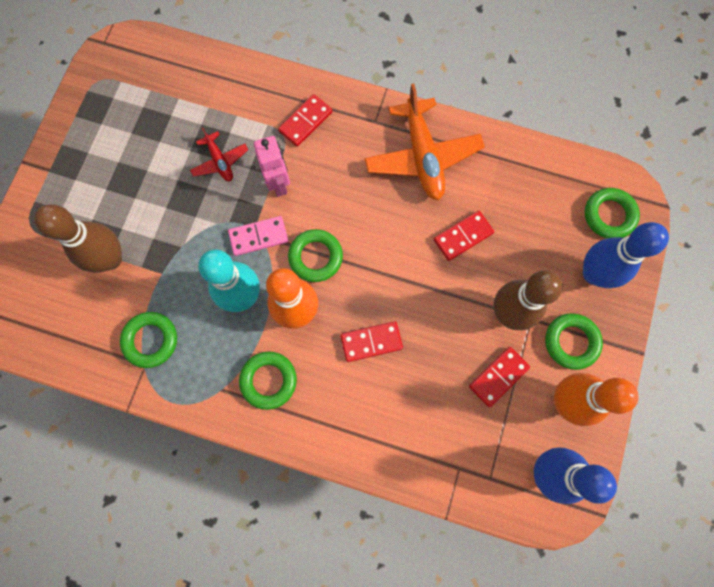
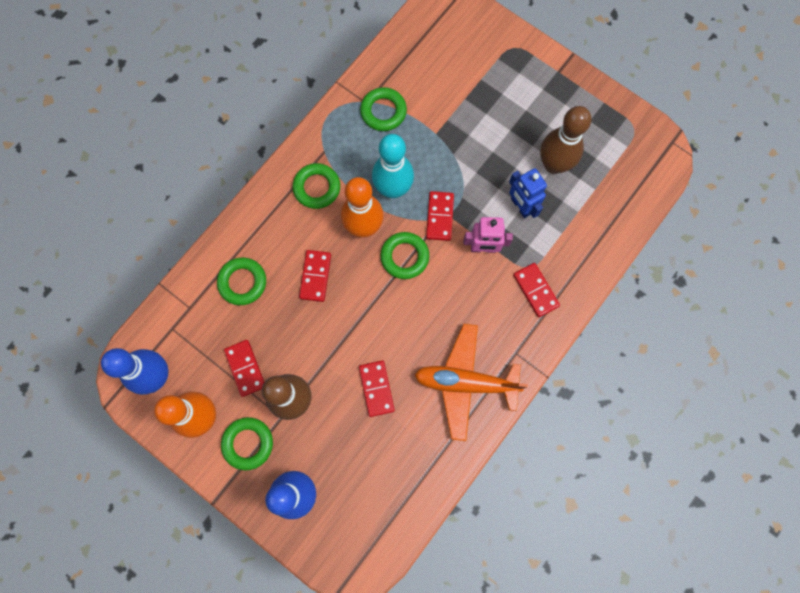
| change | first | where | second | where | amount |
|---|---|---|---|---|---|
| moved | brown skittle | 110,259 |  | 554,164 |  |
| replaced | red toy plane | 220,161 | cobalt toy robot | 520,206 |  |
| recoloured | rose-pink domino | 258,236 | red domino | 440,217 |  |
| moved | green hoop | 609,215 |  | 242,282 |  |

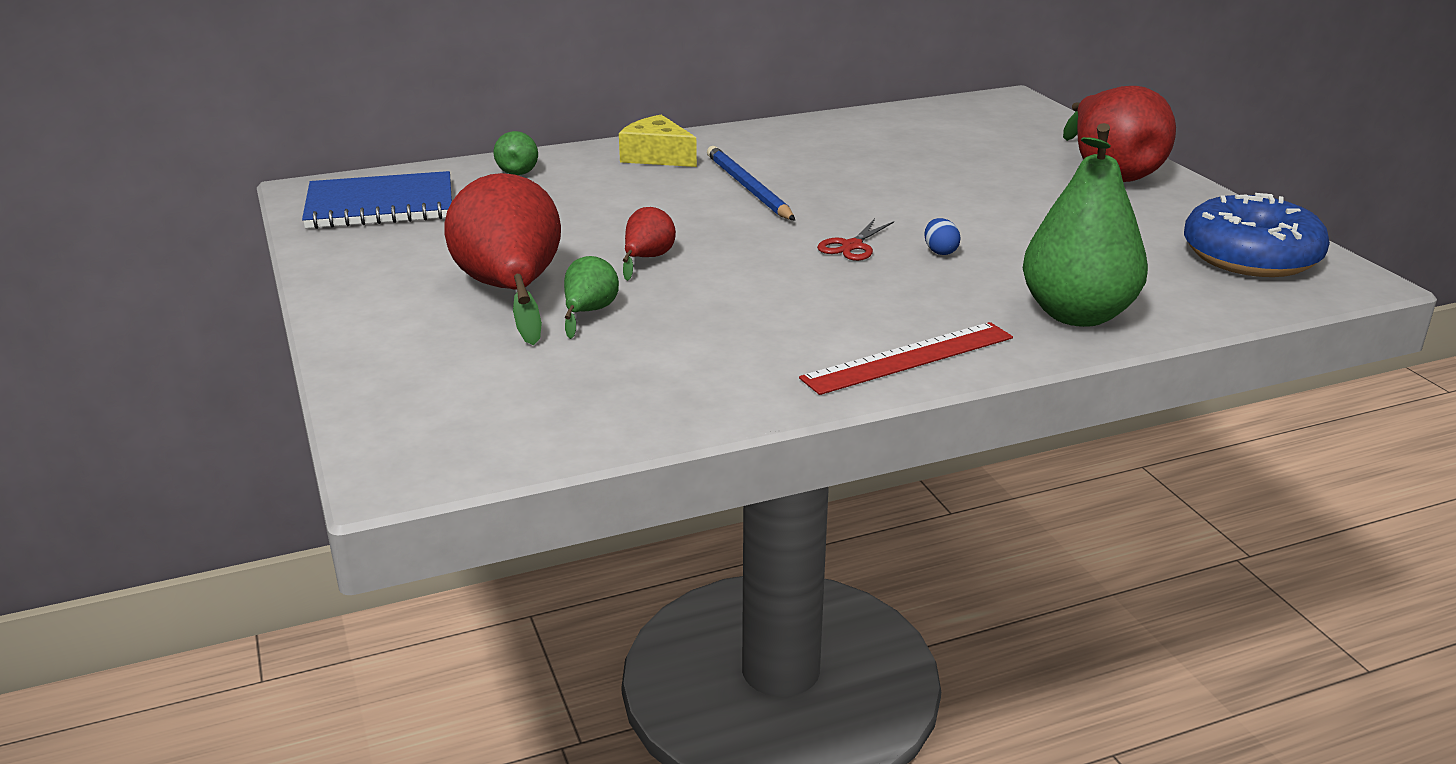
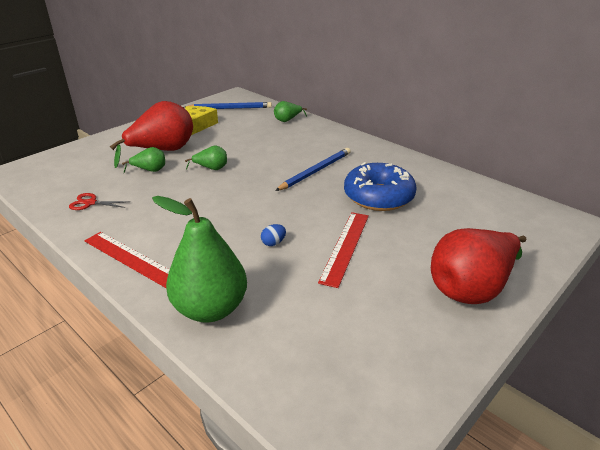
| change | first | where | second | where | amount |
|---|---|---|---|---|---|
| replaced | cobalt notepad | 380,205 | cobalt pencil | 230,108 |  |
| moved | bright yellow cheese wedge | 657,156 |  | 199,125 |  |
| recoloured | red pear | 647,259 | green pear | 211,168 |  |
| moved | red shears | 852,246 |  | 90,203 |  |
| moved | cobalt glazed donut | 1250,256 |  | 378,196 |  |
| added |  |  | red measuring stick | 345,247 |  |

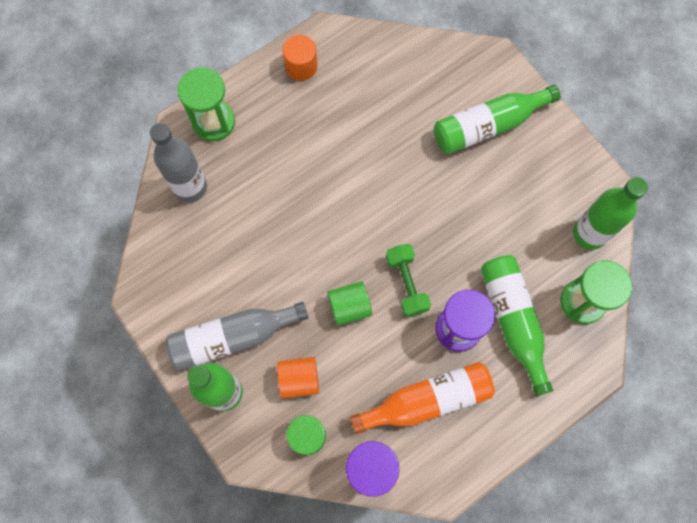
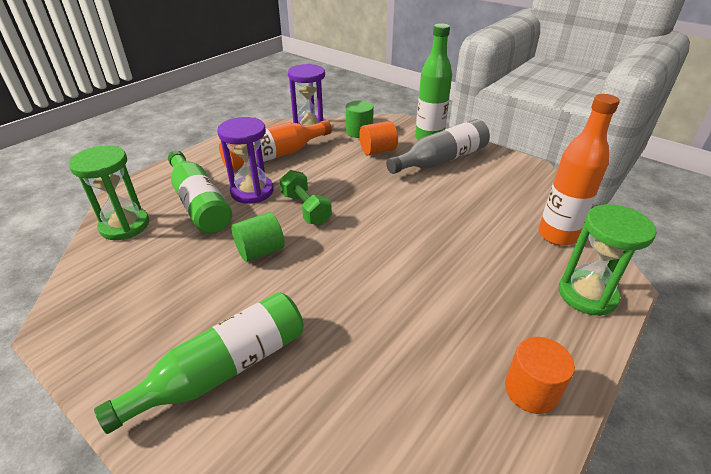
| change | first | where | second | where | amount |
|---|---|---|---|---|---|
| recoloured | gray drink bottle | 190,187 | bright orange drink bottle | 557,235 |  |
| moved | green cylinder | 349,307 |  | 260,251 |  |
| removed | green drink bottle | 589,233 |  |  |  |

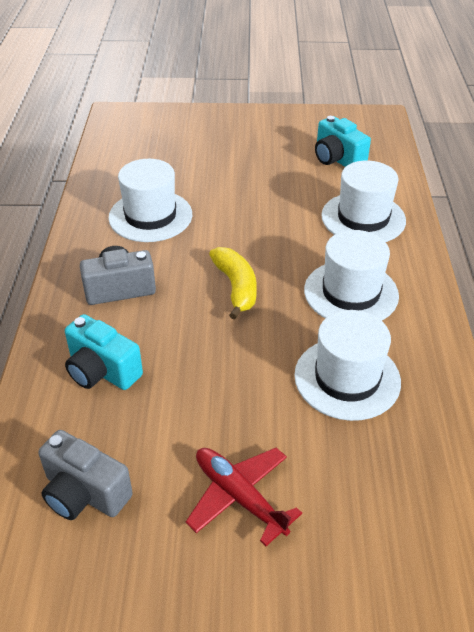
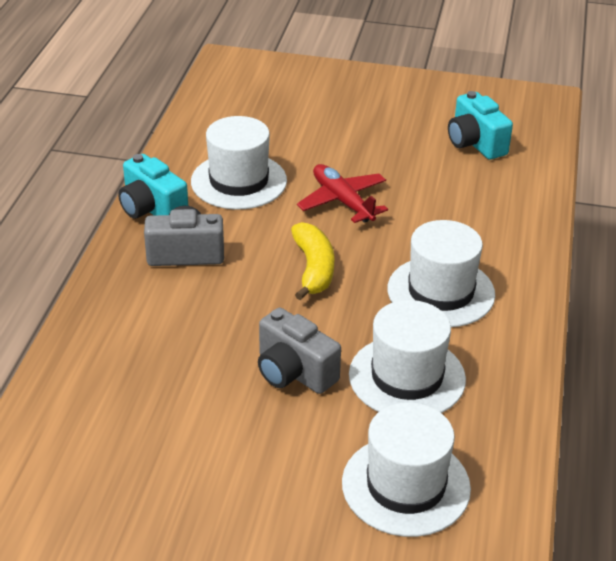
| change | first | where | second | where | amount |
|---|---|---|---|---|---|
| moved | gray compact camera | 84,493 |  | 294,372 |  |
| moved | teal compact camera | 102,371 |  | 152,209 |  |
| moved | red toy plane | 239,497 |  | 342,201 |  |
| moved | white hat | 363,218 |  | 406,485 |  |

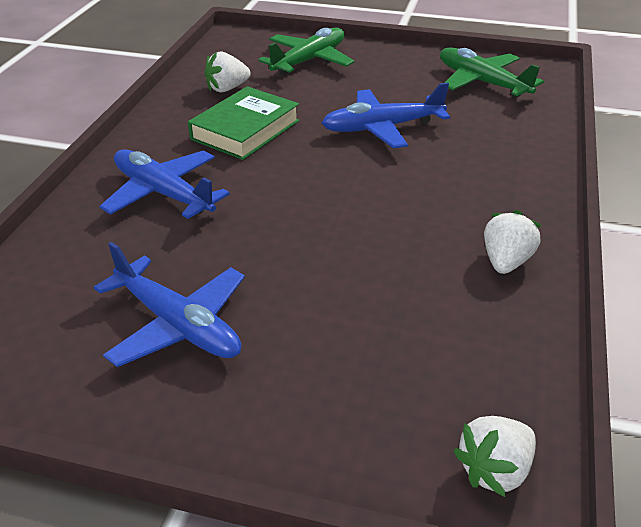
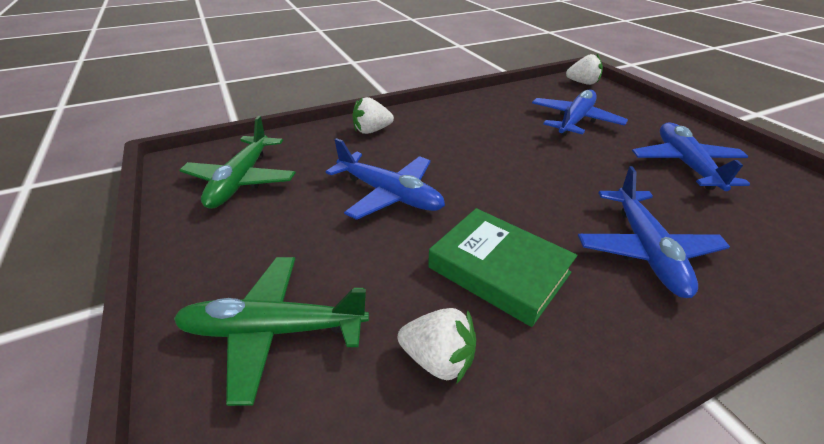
| change | first | where | second | where | amount |
|---|---|---|---|---|---|
| turned | green book | 245,130 |  | 499,270 | 45 degrees clockwise |
| moved | white berry | 506,262 |  | 372,131 |  |
| added |  |  | cobalt toy plane | 575,121 |  |

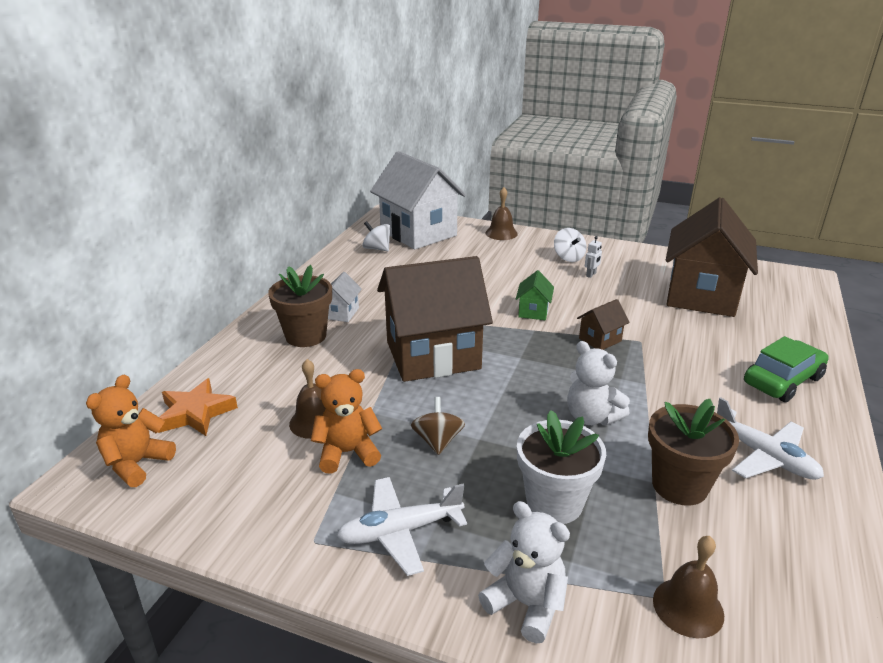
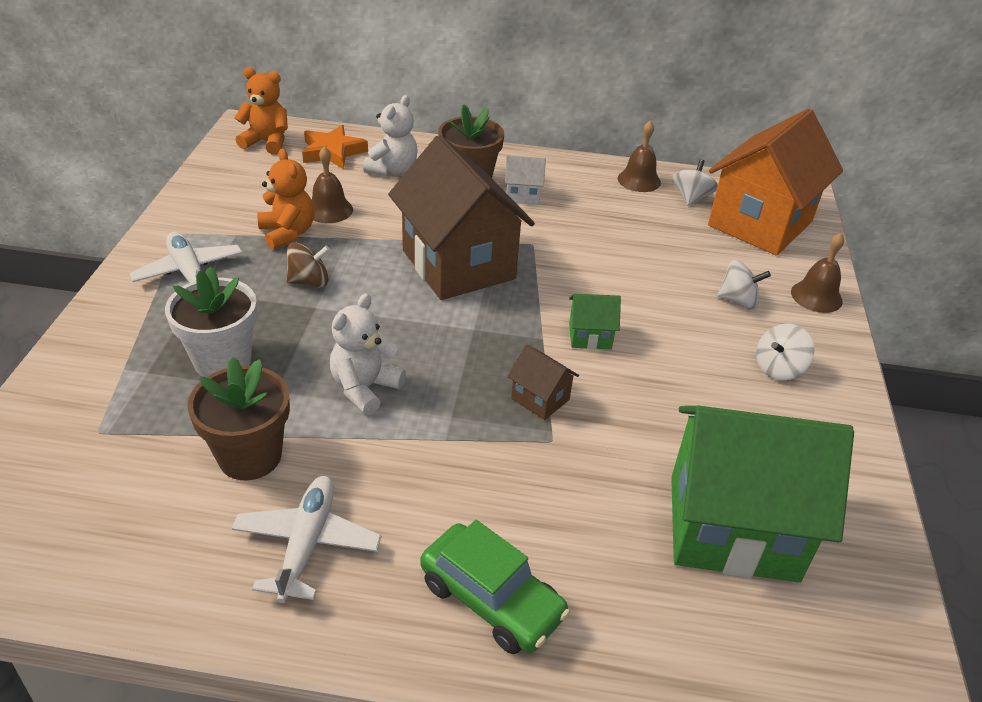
| change | first | where | second | where | amount |
|---|---|---|---|---|---|
| recoloured | white house | 418,233 | bright orange house | 760,223 |  |
| moved | white stuffed bear | 526,604 |  | 393,170 |  |
| removed | white toy robot | 591,275 |  |  |  |
| moved | brown bell | 688,607 |  | 639,180 |  |
| recoloured | brown house | 701,295 | green house | 732,527 |  |
| turned | white toy plane | 764,456 |  | 307,544 | 150 degrees clockwise |
| added |  |  | white whirligig | 738,301 |  |

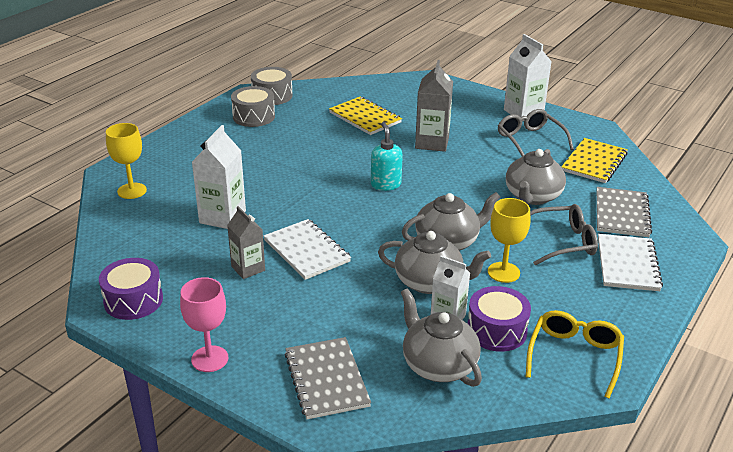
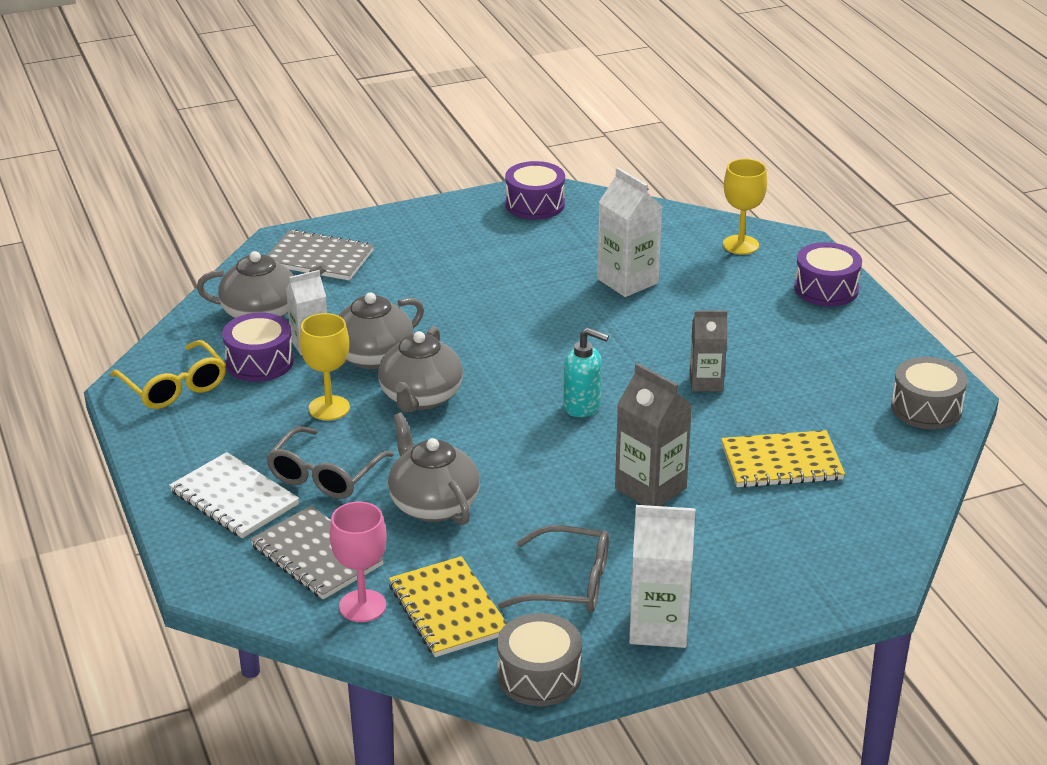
| change | first | where | second | where | amount |
|---|---|---|---|---|---|
| moved | rose-pink goblet | 209,359 |  | 362,606 |  |
| moved | gray carton | 248,268 |  | 706,382 |  |
| moved | gray toy drum | 253,116 |  | 539,676 |  |
| removed | white notepad | 307,251 |  |  |  |
| added |  |  | royal purple toy drum | 826,289 |  |

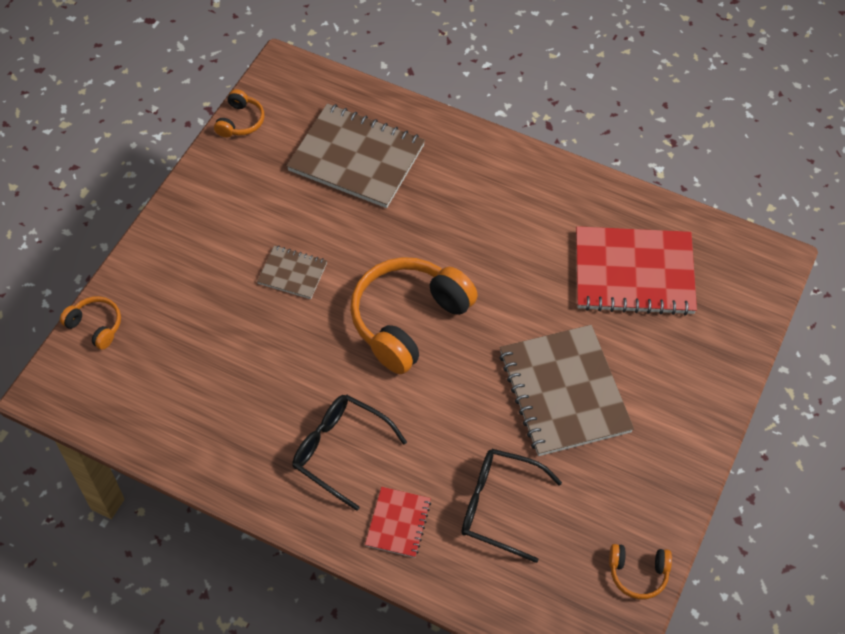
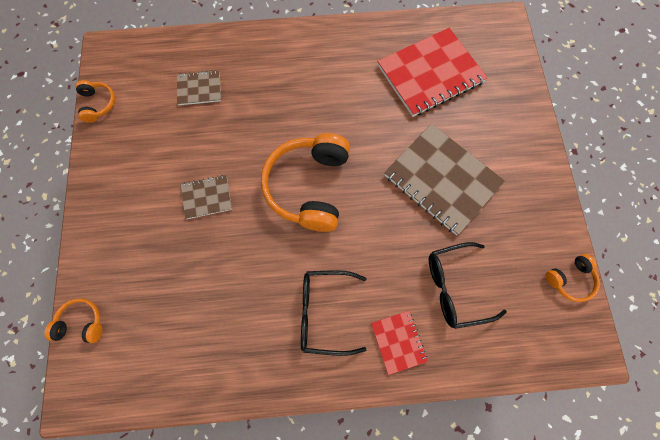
| change | first | where | second | where | amount |
|---|---|---|---|---|---|
| resized | brown notepad | 356,158 |  | 199,89 | x0.49 |

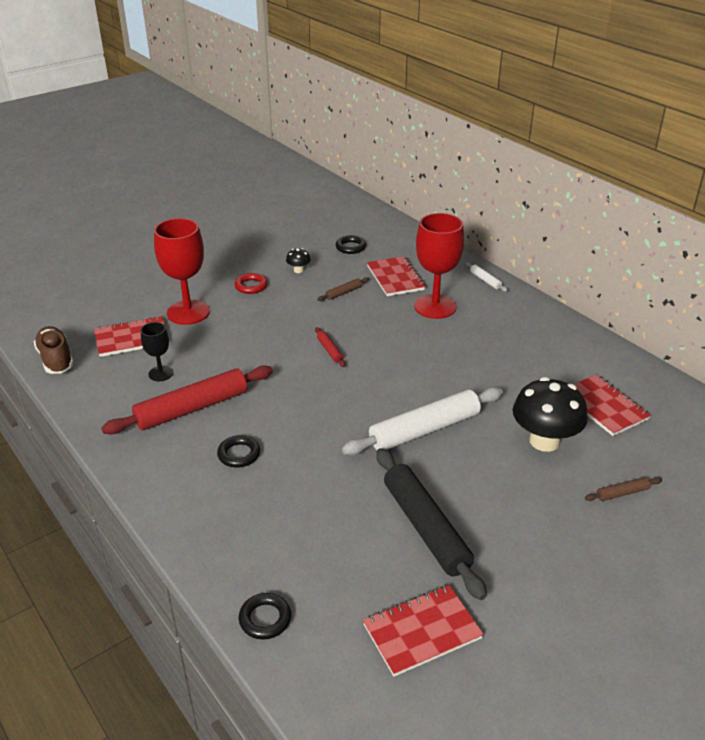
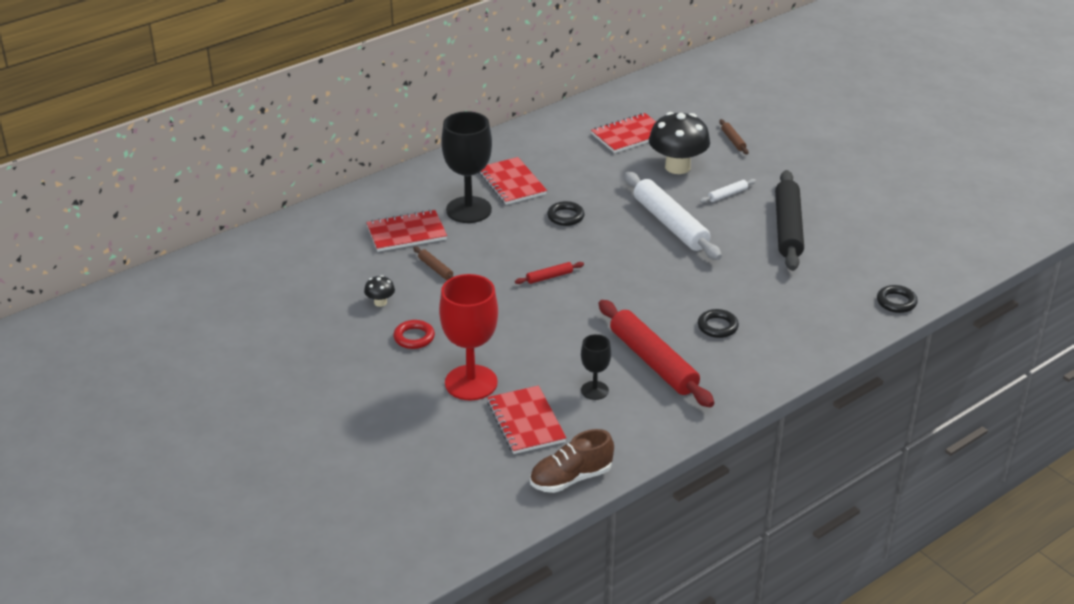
| change | first | where | second | where | amount |
|---|---|---|---|---|---|
| moved | jet-black hoop | 350,247 |  | 565,216 |  |
| moved | red notepad | 422,631 |  | 511,183 |  |
| turned | jet-black rolling pin | 425,528 |  | 788,228 | 60 degrees counterclockwise |
| recoloured | red goblet | 435,307 | jet-black goblet | 468,210 |  |
| moved | white rolling pin | 485,280 |  | 727,195 |  |

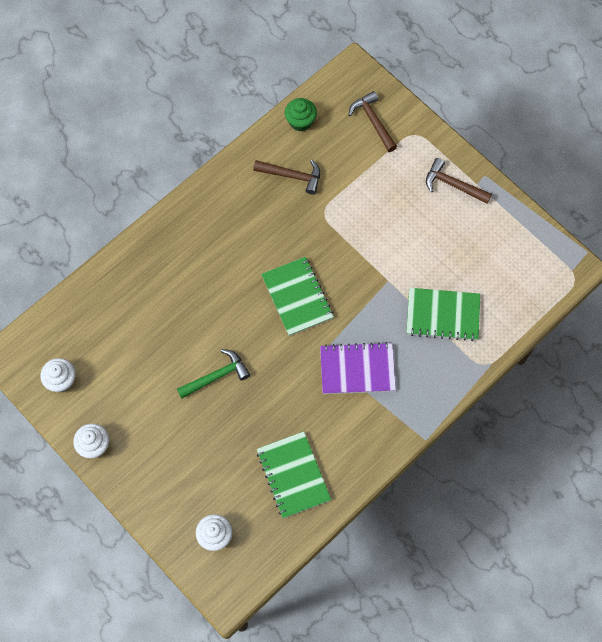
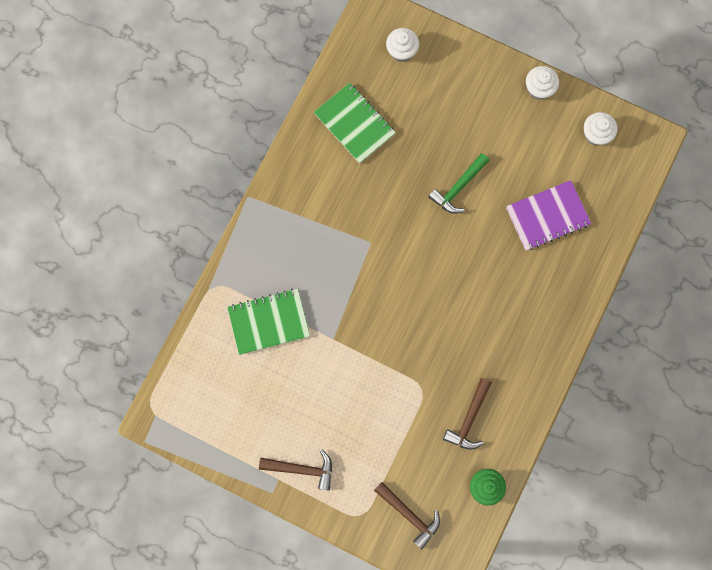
| change | first | where | second | where | amount |
|---|---|---|---|---|---|
| turned | brown hammer | 292,176 |  | 469,418 | 60 degrees counterclockwise |
| removed | green notepad | 297,297 |  |  |  |
| moved | royal purple notepad | 357,369 |  | 547,216 |  |

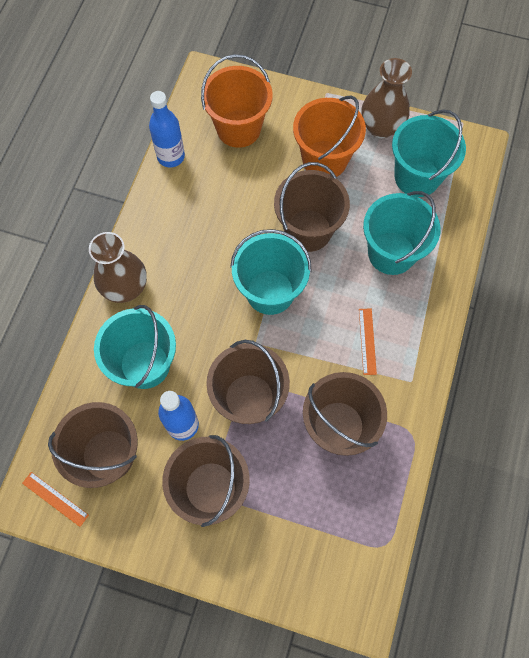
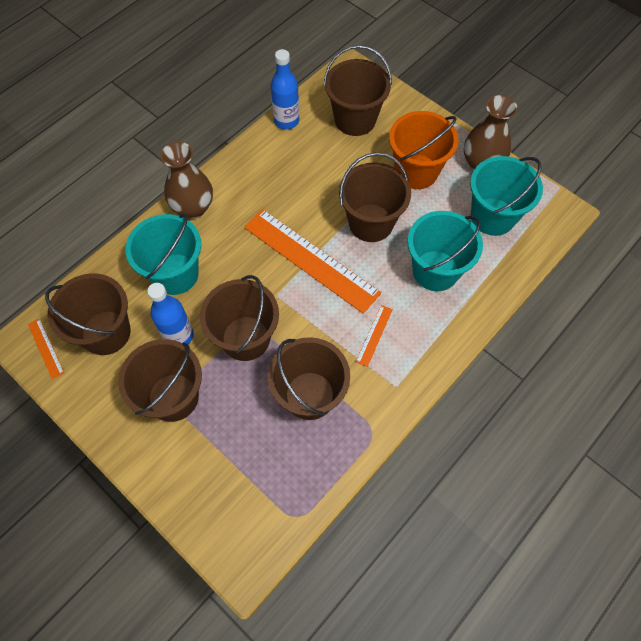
| change | first | where | second | where | amount |
|---|---|---|---|---|---|
| recoloured | bright orange sand bucket | 238,128 | brown sand bucket | 355,119 |  |
| replaced | teal sand bucket | 270,292 | bright orange measuring stick | 311,259 |  |

